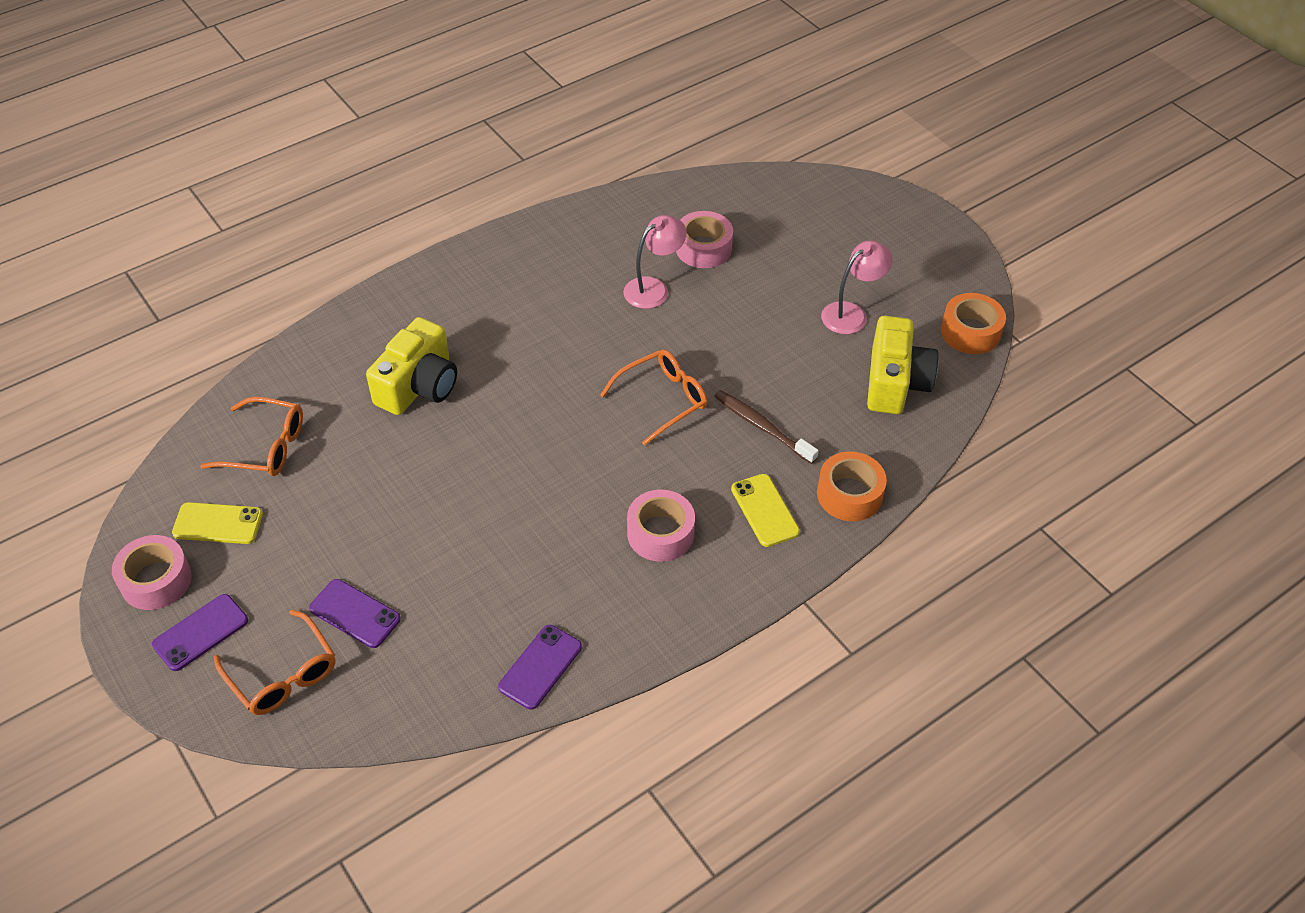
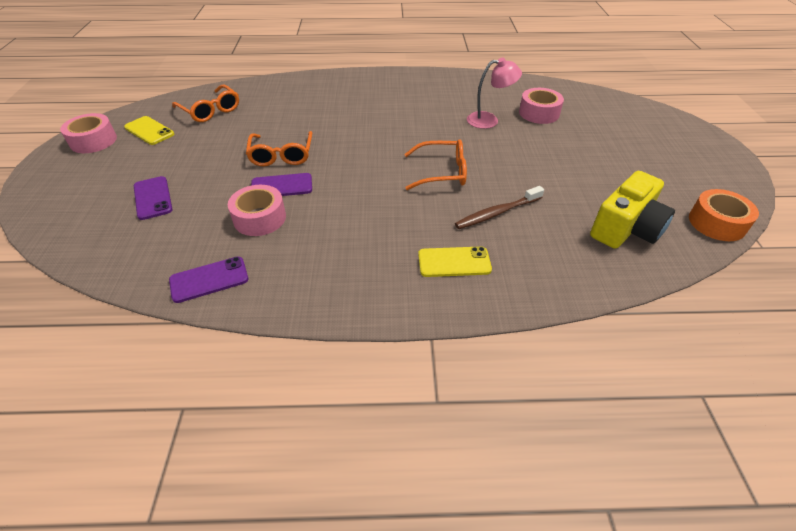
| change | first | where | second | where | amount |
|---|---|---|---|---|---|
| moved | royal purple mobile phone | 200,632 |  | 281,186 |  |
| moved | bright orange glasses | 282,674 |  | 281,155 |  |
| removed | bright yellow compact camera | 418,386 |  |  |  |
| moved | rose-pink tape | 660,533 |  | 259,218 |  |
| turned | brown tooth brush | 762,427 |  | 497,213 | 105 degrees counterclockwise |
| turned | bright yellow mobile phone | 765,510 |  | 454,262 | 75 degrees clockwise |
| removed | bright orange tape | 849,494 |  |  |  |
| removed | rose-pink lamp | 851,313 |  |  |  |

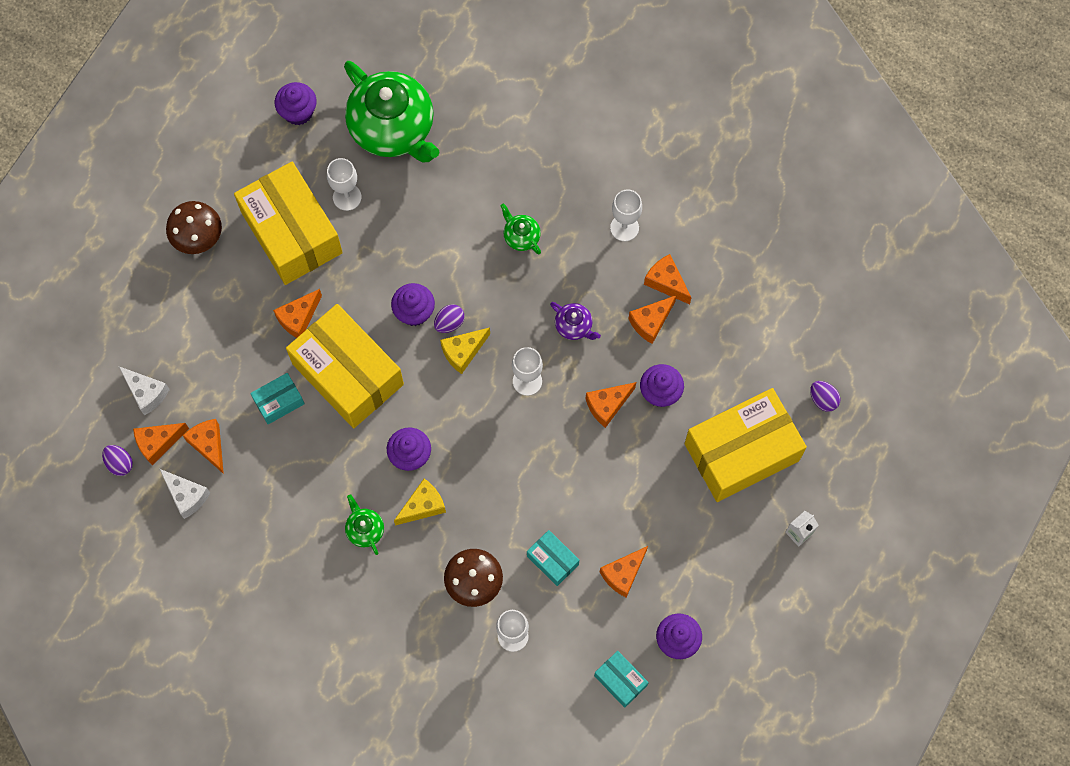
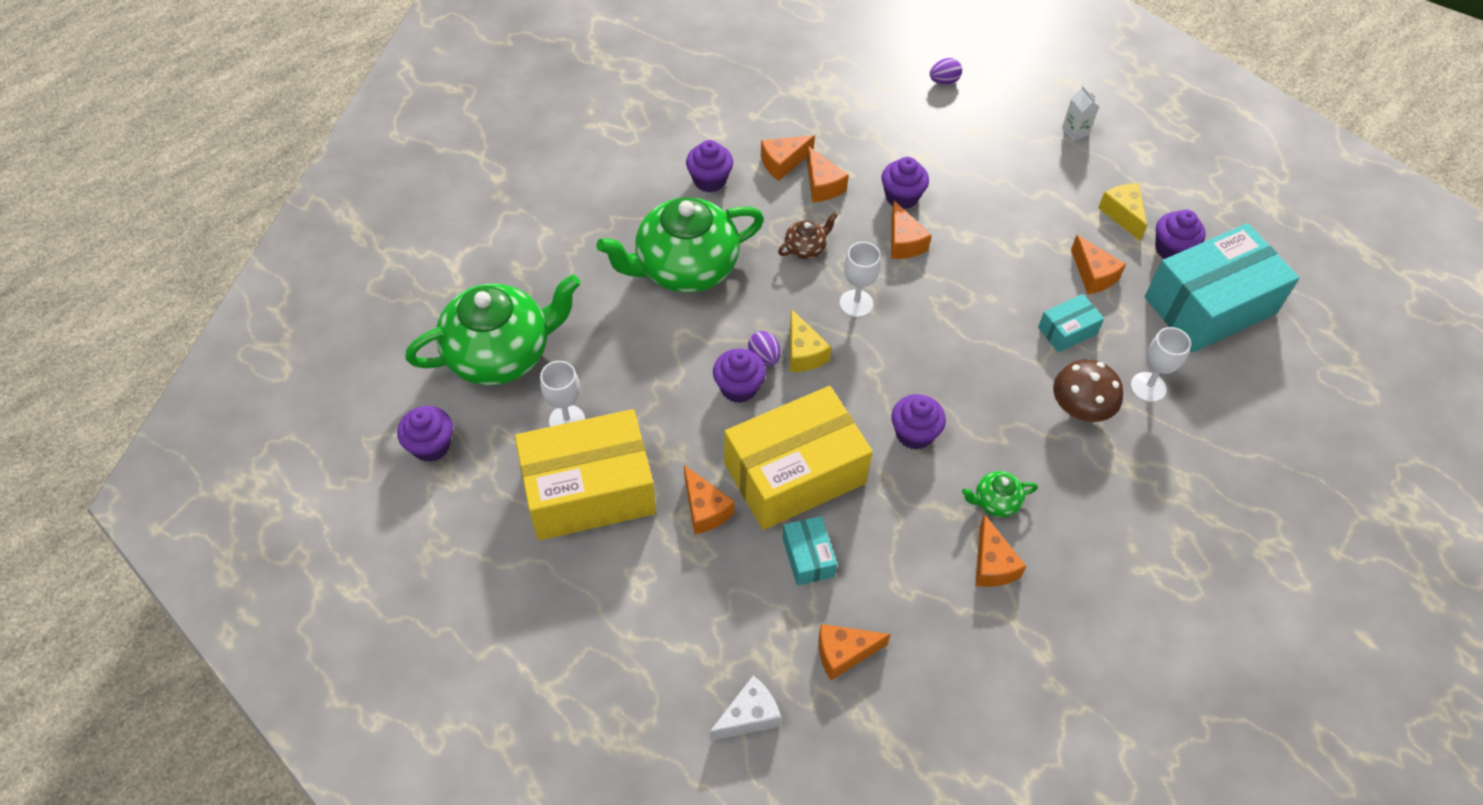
| change | first | where | second | where | amount |
|---|---|---|---|---|---|
| removed | royal purple toy egg | 120,463 |  |  |  |
| moved | bright orange cheese wedge | 158,443 |  | 992,564 |  |
| removed | white cheese wedge | 187,496 |  |  |  |
| removed | brown toadstool | 198,237 |  |  |  |
| moved | bright yellow cheese wedge | 423,506 |  | 1122,214 |  |
| resized | green tea pot | 521,236 |  | 685,268 | x2.40 |
| recoloured | royal purple tea pot | 574,326 | brown tea pot | 806,248 |  |
| resized | teal parcel | 620,680 |  | 1209,305 | x2.24 |
| replaced | white goblet | 624,228 | royal purple cupcake | 709,180 |  |
| removed | bright yellow parcel | 741,452 |  |  |  |

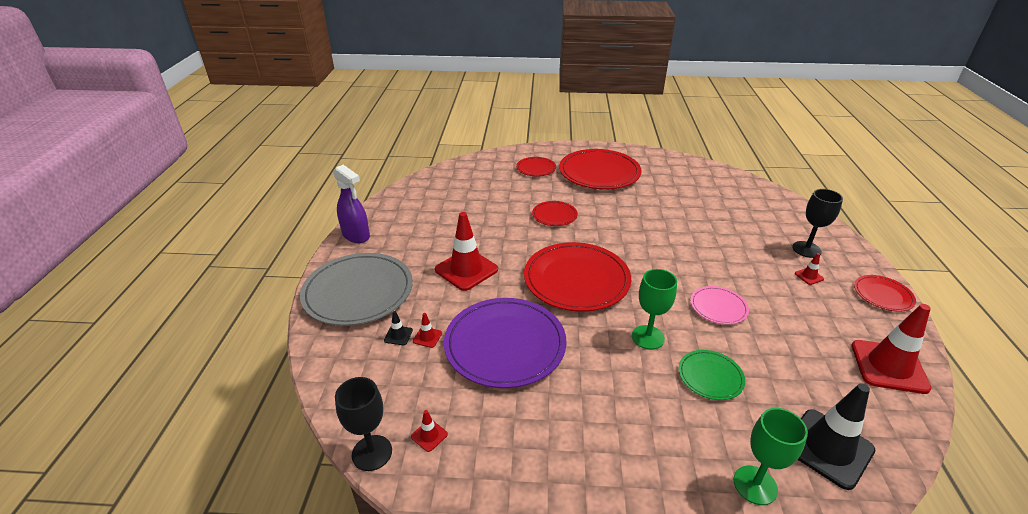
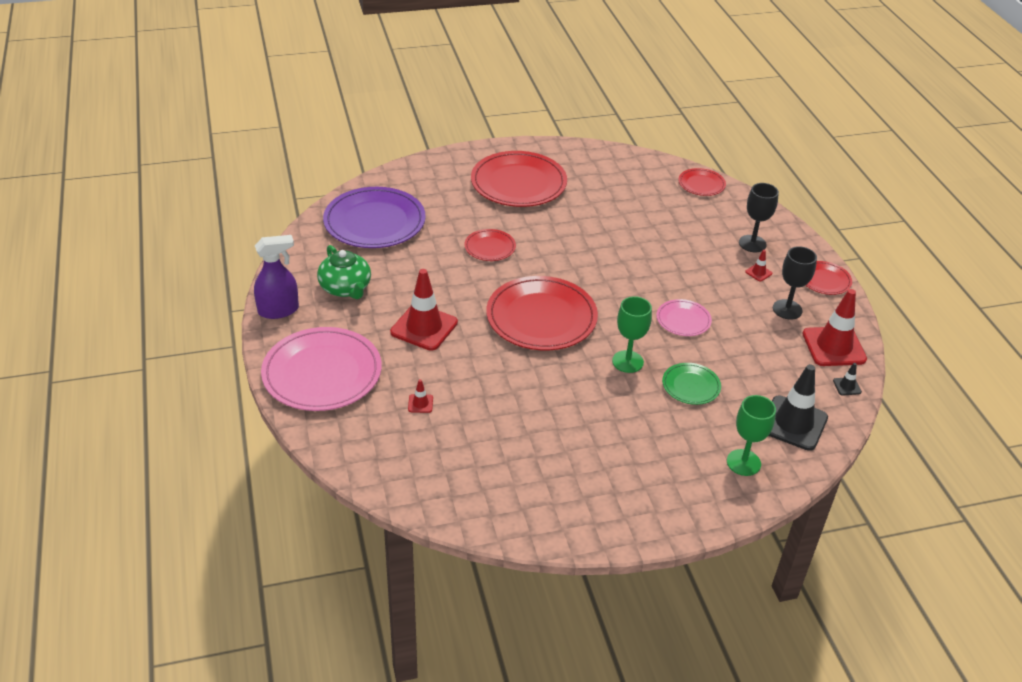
| change | first | where | second | where | amount |
|---|---|---|---|---|---|
| recoloured | gray flat dish | 358,292 | rose-pink flat dish | 322,373 |  |
| turned | royal purple sprayer | 356,235 |  | 279,310 | 45 degrees counterclockwise |
| moved | jet-black goblet | 372,453 |  | 787,309 |  |
| moved | jet-black safety cone | 398,335 |  | 847,386 |  |
| removed | red safety cone | 429,435 |  |  |  |
| moved | royal purple flat dish | 505,345 |  | 374,222 |  |
| moved | red flat dish | 536,168 |  | 701,184 |  |
| added |  |  | green tea pot | 346,288 |  |

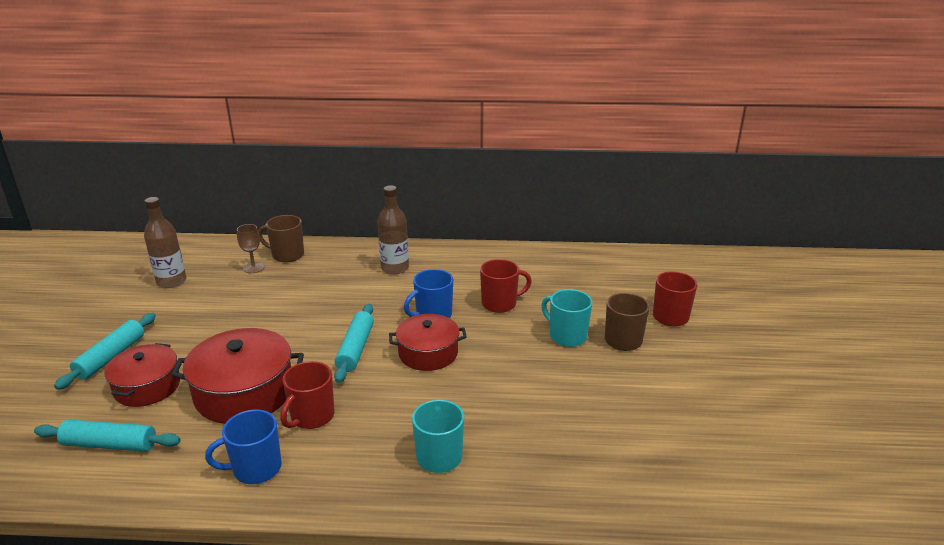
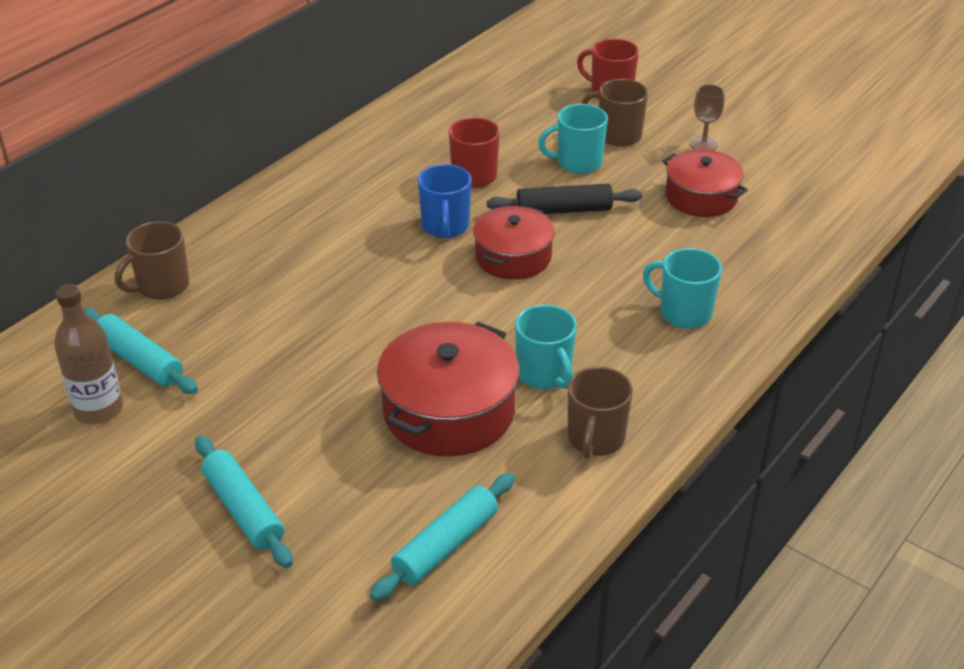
| change | first | where | second | where | amount |
|---|---|---|---|---|---|
| moved | red cooking pot | 147,386 |  | 701,197 |  |
| recoloured | cobalt coffee mug | 255,469 | brown coffee mug | 595,439 |  |
| moved | brown goblet | 253,268 |  | 703,144 |  |
| recoloured | red coffee mug | 311,417 | teal coffee mug | 545,374 |  |
| moved | teal rolling pin | 355,349 |  | 140,361 |  |
| removed | brown drink bottle | 394,268 |  |  |  |
| added |  |  | jet-black rolling pin | 564,210 |  |

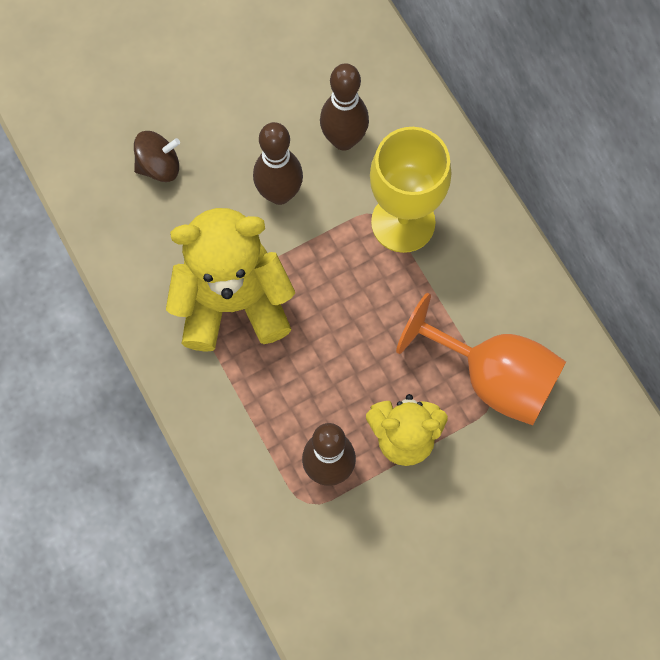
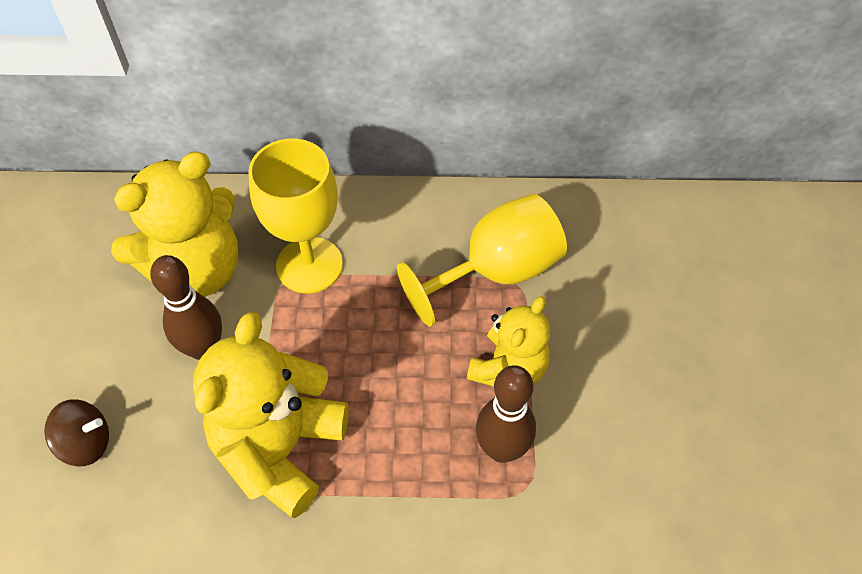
| change | first | where | second | where | amount |
|---|---|---|---|---|---|
| turned | brown whirligig | 159,166 |  | 86,443 | 75 degrees clockwise |
| replaced | brown skittle | 343,140 | bright yellow stuffed bear | 196,270 |  |
| recoloured | bright orange goblet | 493,377 | bright yellow goblet | 496,272 |  |

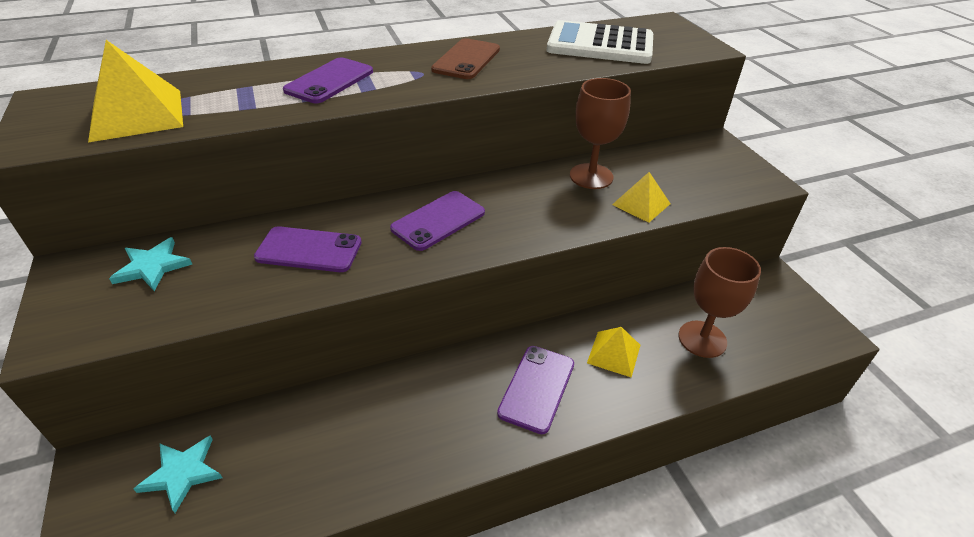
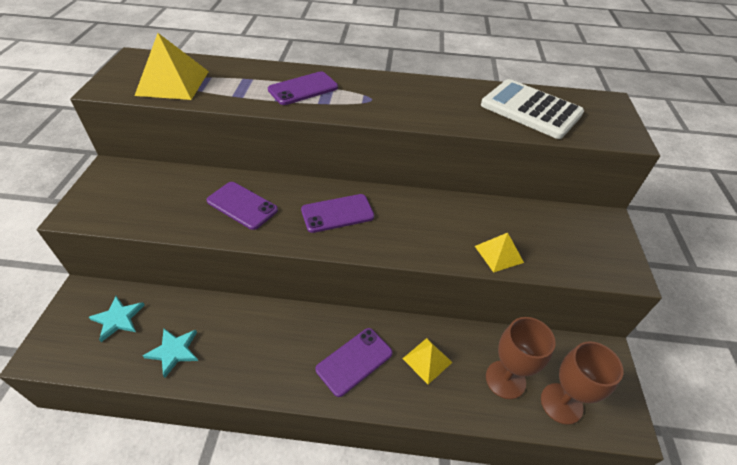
| change | first | where | second | where | amount |
|---|---|---|---|---|---|
| moved | teal star shape | 152,266 |  | 174,351 |  |
| removed | brown mobile phone | 466,59 |  |  |  |
| moved | brown goblet | 591,176 |  | 561,403 |  |

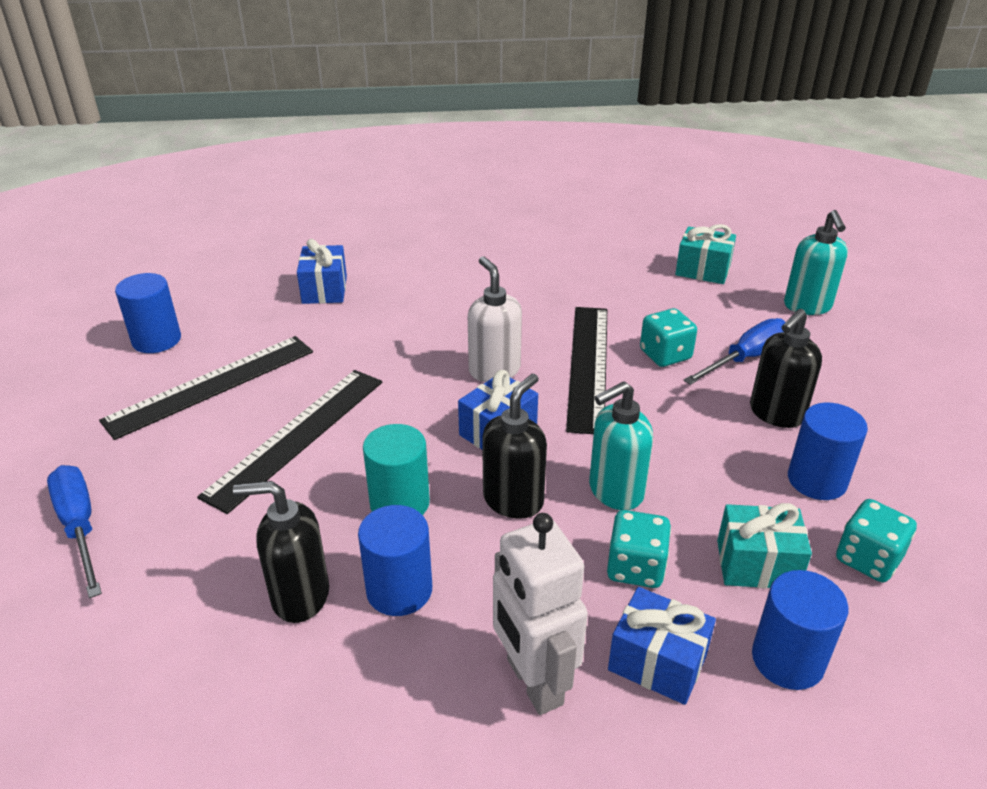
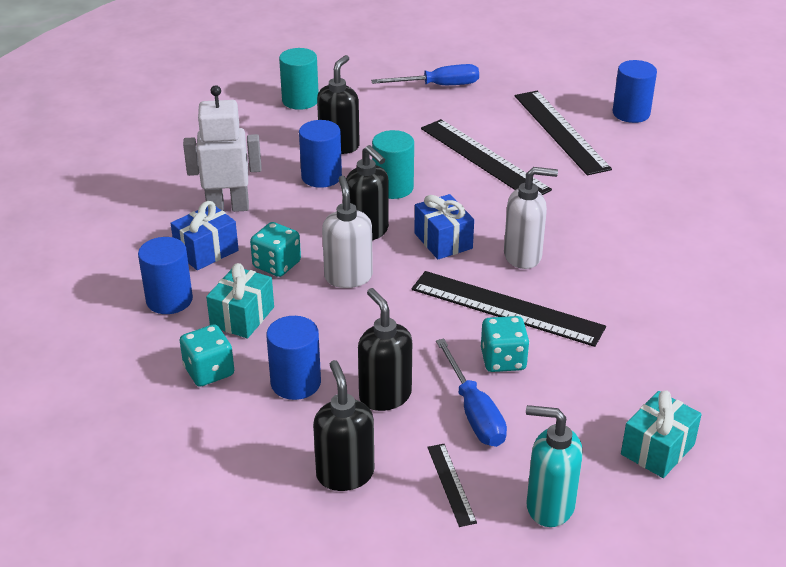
| change | first | where | second | where | amount |
|---|---|---|---|---|---|
| removed | cobalt present | 324,290 |  |  |  |
| recoloured | teal soap dispenser | 615,491 | white soap dispenser | 348,277 |  |
| added |  |  | teal cylinder | 300,100 |  |
| added |  |  | jet-black soap dispenser | 345,474 |  |
| added |  |  | jet-black measuring stick | 451,484 |  |

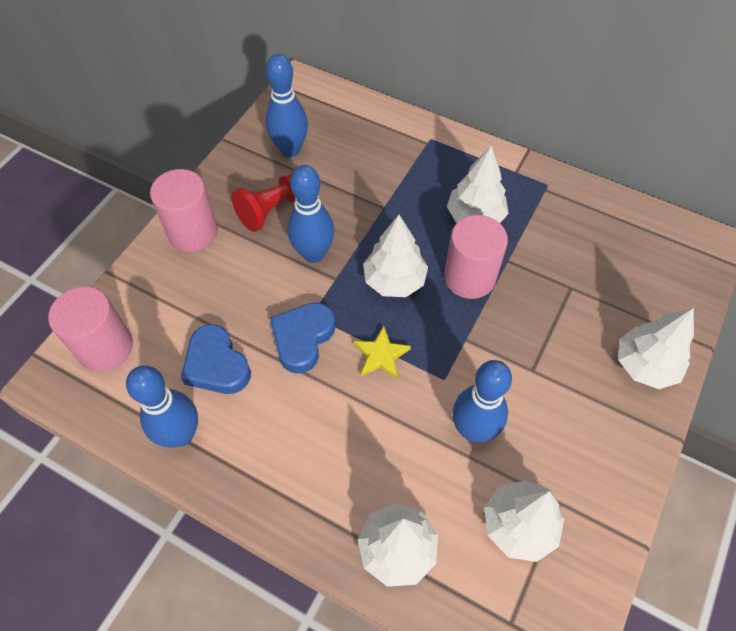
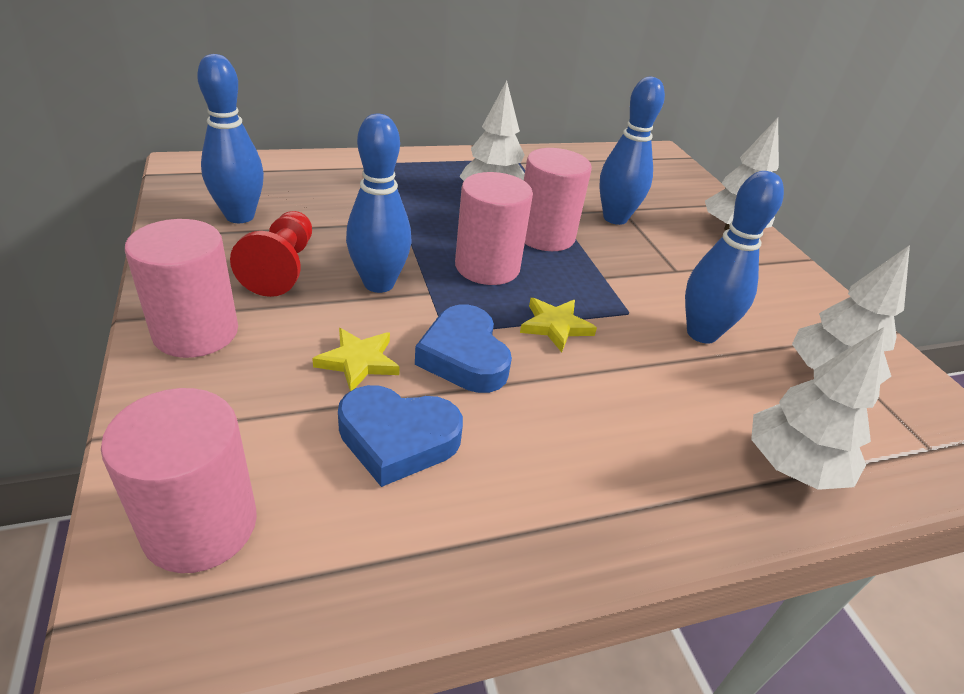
| change | first | where | second | where | amount |
|---|---|---|---|---|---|
| moved | cobalt skittle | 181,434 |  | 615,218 |  |
| replaced | white fir tree | 394,280 | rose-pink cylinder | 487,267 |  |
| added |  |  | bright yellow star shape | 358,361 |  |

